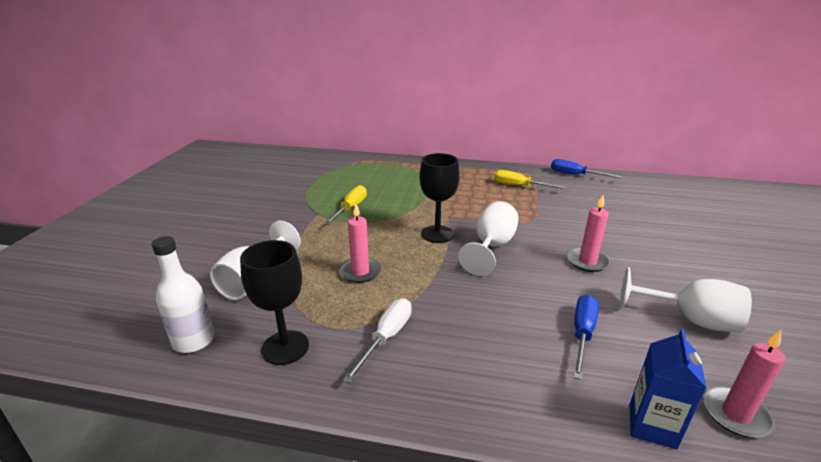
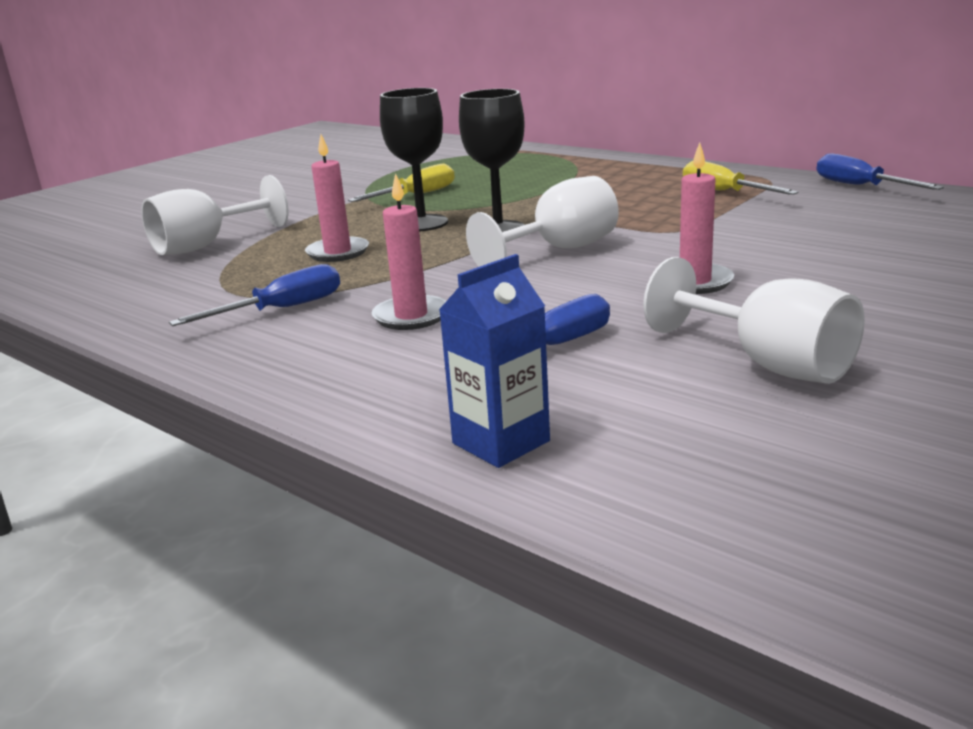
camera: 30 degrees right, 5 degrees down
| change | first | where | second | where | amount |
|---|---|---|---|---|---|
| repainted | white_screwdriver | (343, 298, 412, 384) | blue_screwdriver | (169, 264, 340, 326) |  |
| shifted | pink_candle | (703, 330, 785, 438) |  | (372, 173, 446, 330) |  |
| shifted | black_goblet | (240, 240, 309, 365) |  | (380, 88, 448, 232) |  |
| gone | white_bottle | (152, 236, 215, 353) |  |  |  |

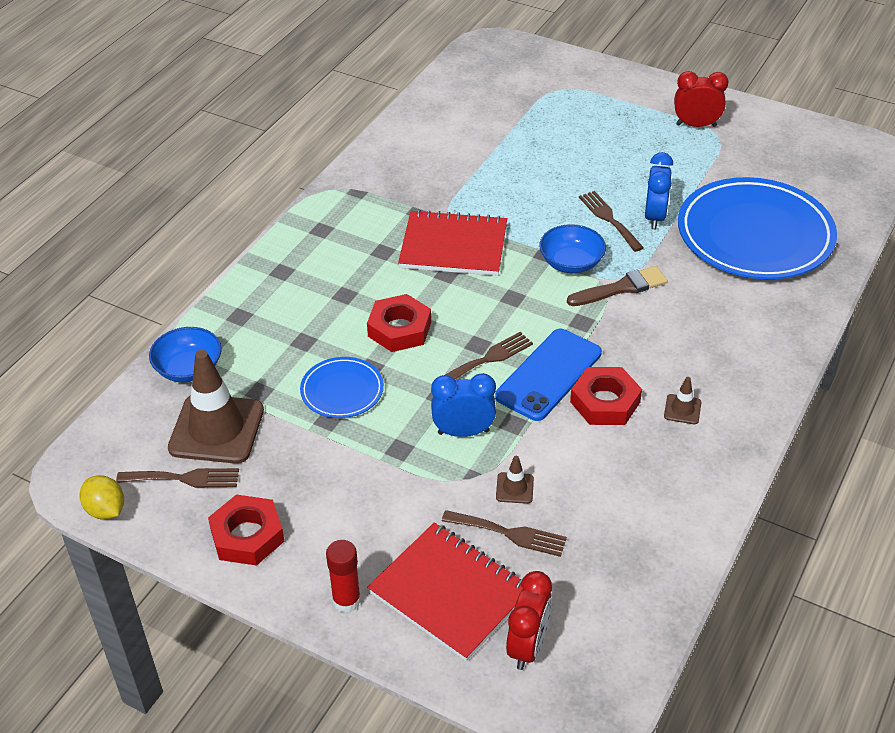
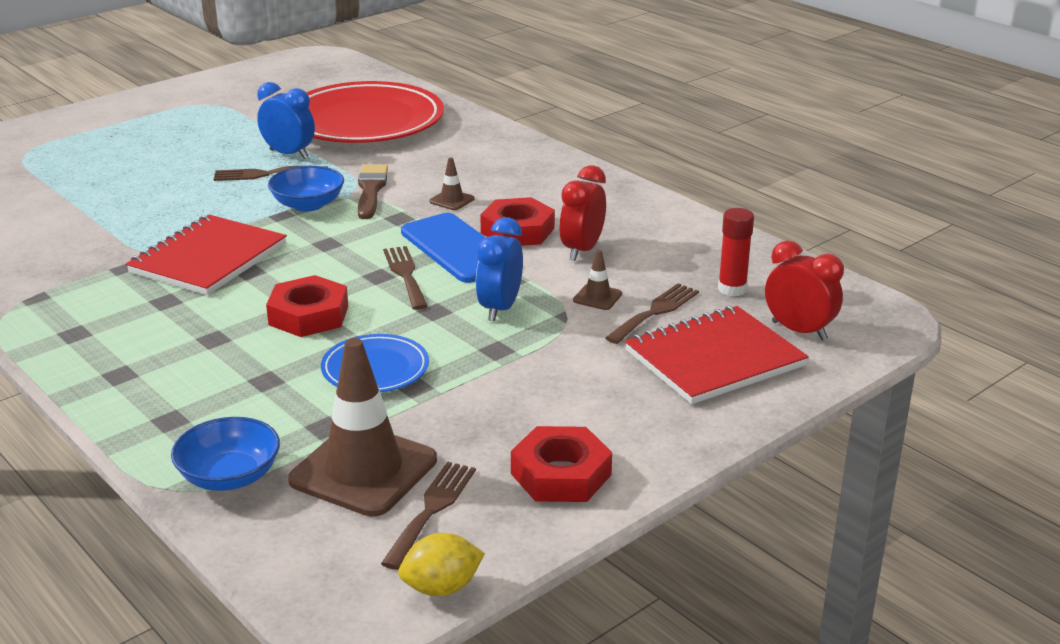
camera: 70 degrees left, 15 degrees down
| change | first | where | second | where | amount |
|---|---|---|---|---|---|
| repainted | blue_plate | (678, 177, 837, 279) | red_plate | (306, 81, 444, 143) |  |
| shifted | brown_traffic_cone | (664, 377, 701, 424) |  | (429, 157, 474, 210) |  |
| shifted | red_clock | (674, 71, 729, 127) |  | (559, 165, 606, 261) |  |
| shifted | red_glue_stick | (326, 540, 361, 613) |  | (718, 208, 754, 296) |  |

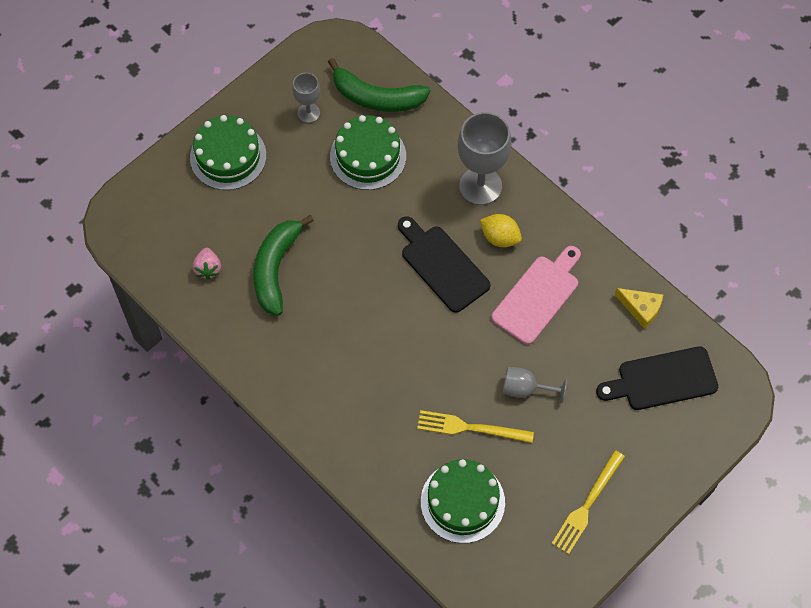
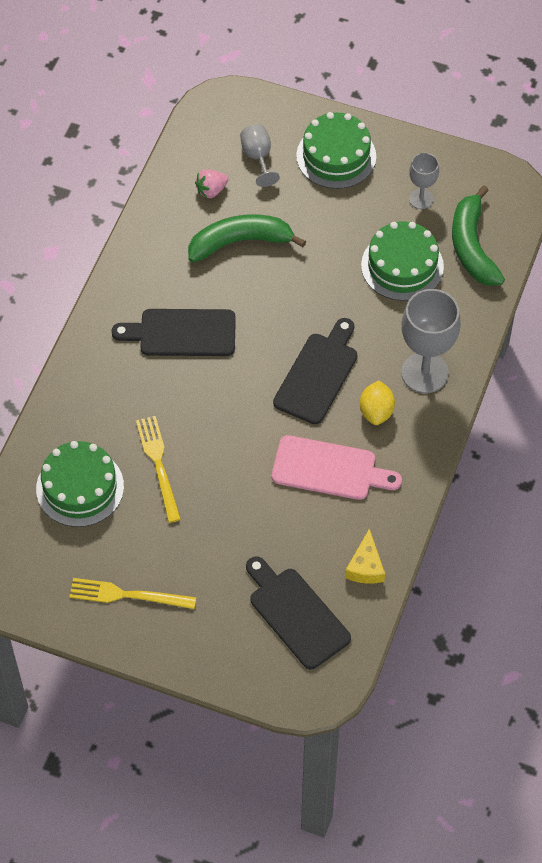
camera: 65 degrees right, 5 degrees down
| change | first | where | second | where | amount |
|---|---|---|---|---|---|
| new |  |  | black_cutting_board | (111, 309, 236, 356) |  |
| shifted | grey_goblet | (503, 367, 567, 403) |  | (240, 124, 280, 187) |  |

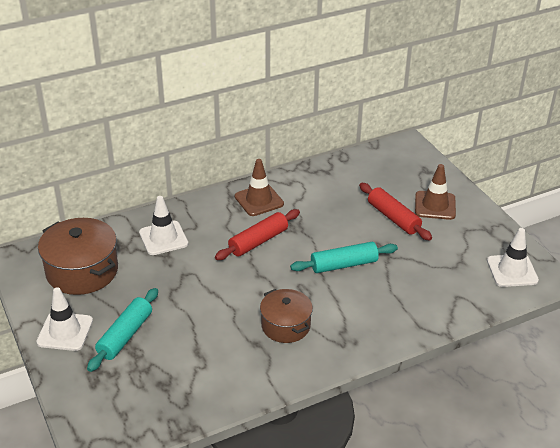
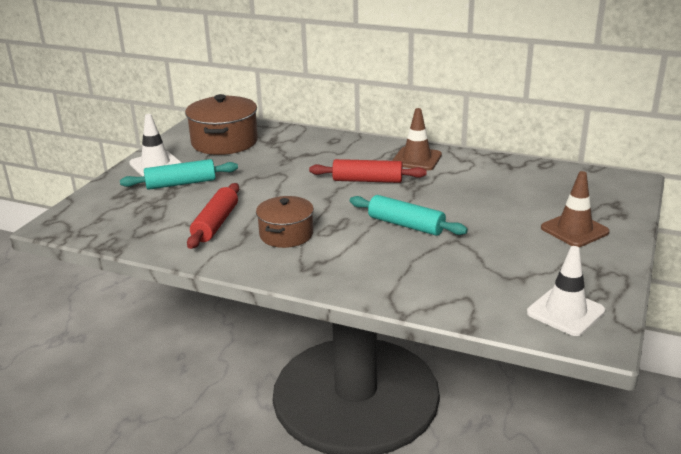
camera: 50 degrees right, 10 degrees down
| change | first | where | second | where | amount |
|---|---|---|---|---|---|
| shifted | red_rolling_pin | (359, 183, 432, 241) |  | (187, 183, 239, 249) |  |
| gone | white_traffic_cone | (139, 196, 188, 255) |  |  |  |

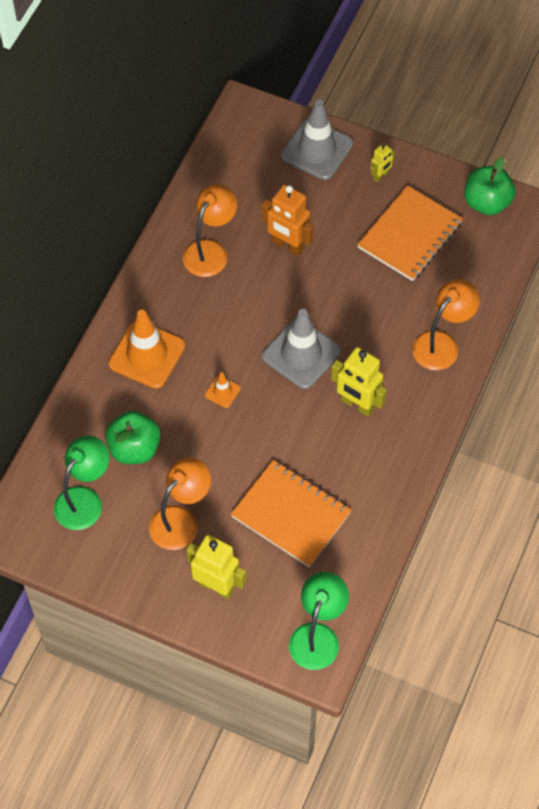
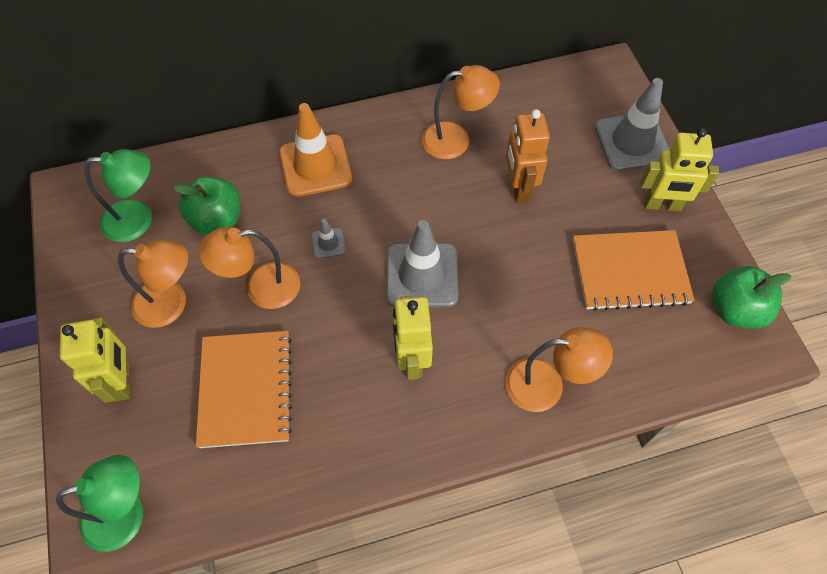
camera: 50 degrees right, 0 degrees up
| change | first | where | second | where | amount |
|---|---|---|---|---|---|
| new |  |  | orange_lamp | (198, 227, 300, 309) |  |
| repainted | orange_traffic_cone | (205, 372, 240, 408) | grey_traffic_cone | (312, 219, 346, 259) |  |
| scaled | yellow_robot | (371, 143, 395, 182) |  | (641, 128, 719, 211) | x1.88 |

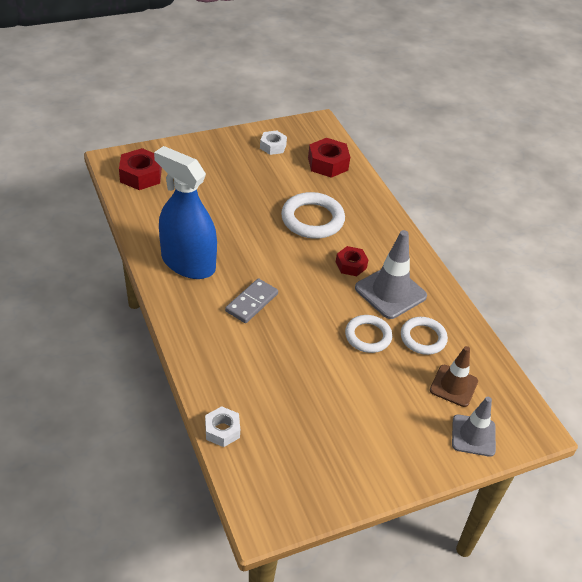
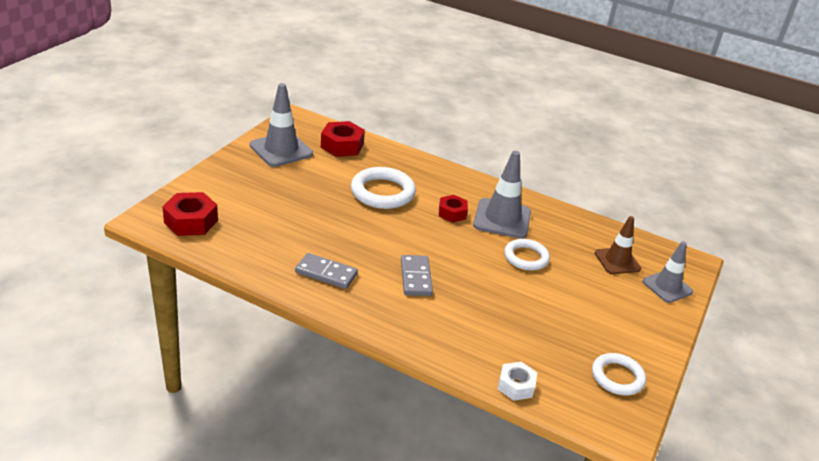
camera: 40 degrees left, 10 degrees down
| change | first | where | second | where | amount |
|---|---|---|---|---|---|
| swapped | white_nut | (260, 130, 287, 155) | grey_traffic_cone | (250, 83, 313, 167) |  |
| swapped | blue_spray_bottle | (154, 146, 217, 279) | grey_domino | (295, 253, 358, 289) |  |
| shifted | white_ring | (401, 317, 448, 355) |  | (592, 353, 646, 395) |  |

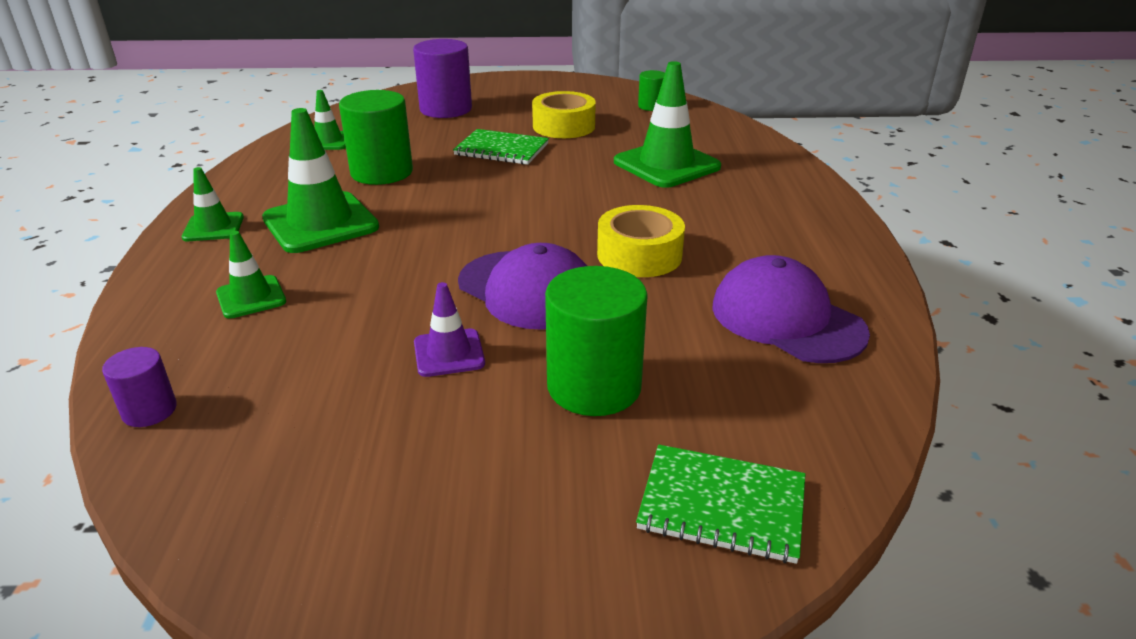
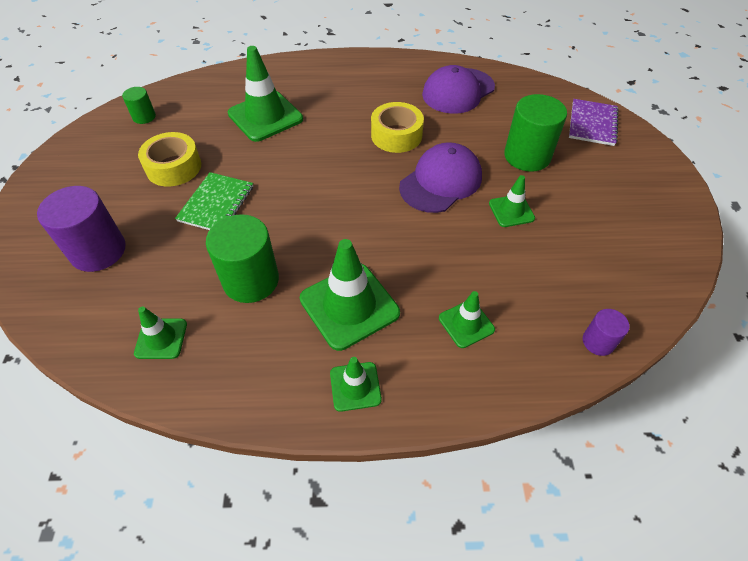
camera: 90 degrees left, 20 degrees up
| change | first | where | second | where | amount |
|---|---|---|---|---|---|
| repainted | purple_traffic_cone | (414, 282, 485, 377) | green_traffic_cone | (489, 175, 535, 227) |  |
| repainted | green_notebook | (636, 445, 806, 564) | purple_notebook | (569, 99, 619, 146) |  |

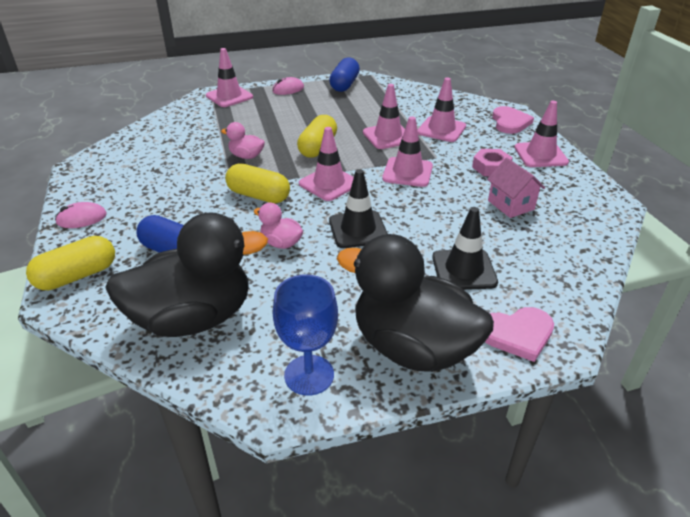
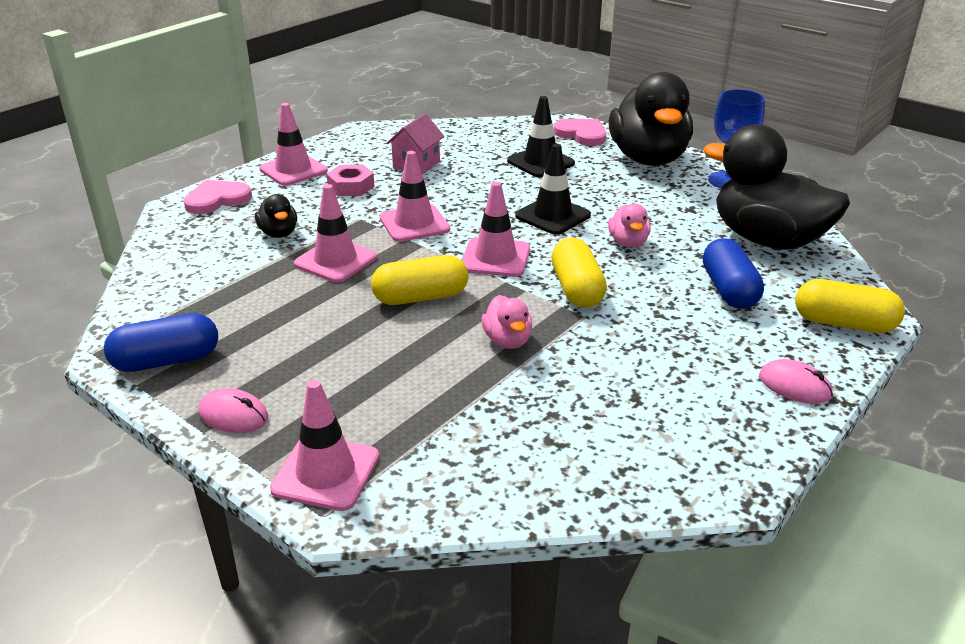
camera: 125 degrees left, 5 degrees down
| change | first | where | second | where | amount |
|---|---|---|---|---|---|
| swapped | pink_traffic_cone | (418, 78, 466, 142) | black_duck | (255, 194, 297, 238) |  |

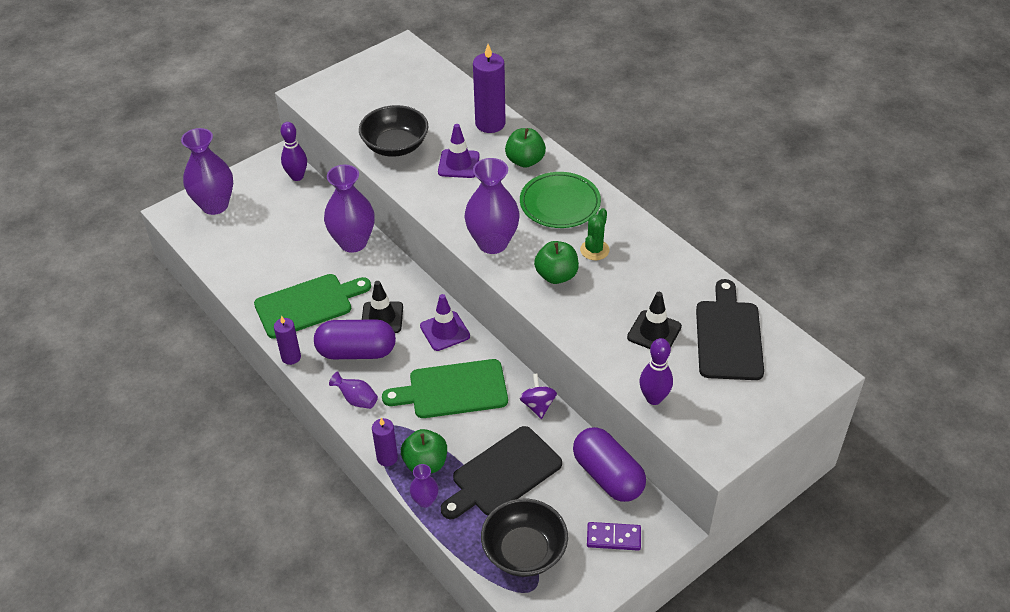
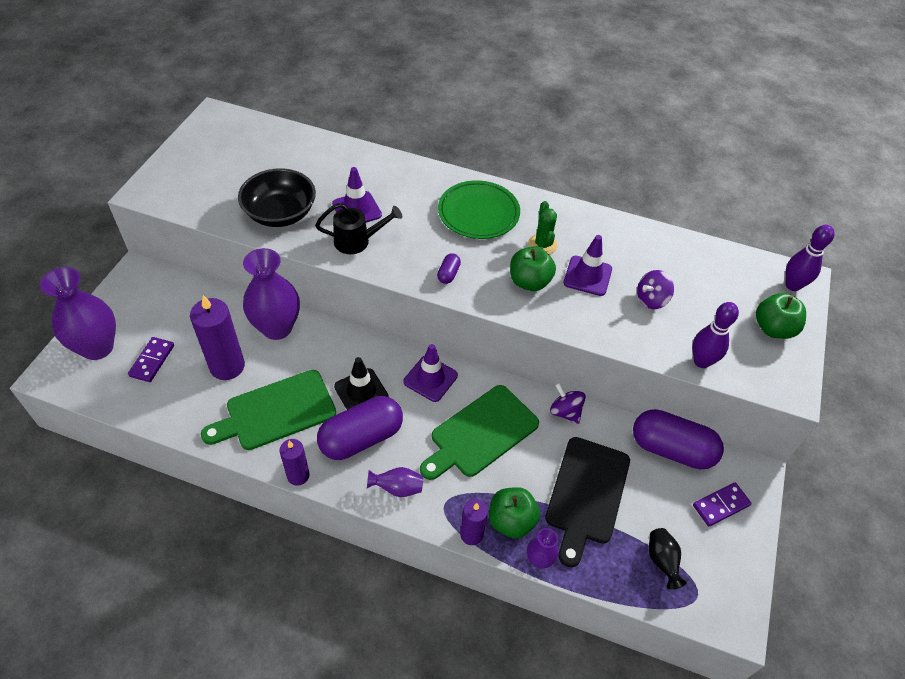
camera: 35 degrees left, 5 degrees up
| change | first | where | second | where | amount |
|---|---|---|---|---|---|
| new |  |  | purple_domino | (128, 337, 174, 382) |  |
| shifted | purple_candle | (473, 44, 506, 133) |  | (190, 295, 245, 380) |  |
| rotated | green_cutting_board | (254, 274, 371, 339) |  | (201, 370, 336, 450) | 150 degrees counterclockwise |
| new |  |  | black_watering_can | (315, 203, 402, 254) |  |
| swapped | purple_vase | (465, 158, 520, 254) | purple_capsule | (437, 253, 461, 284) |  |
| new |  |  | purple_traffic_cone | (564, 235, 612, 296) |  |
| swapped | black_traffic_cone | (627, 292, 682, 349) | purple_spinning_top | (637, 270, 674, 309) |  |
| swapped | black_bowl | (481, 499, 568, 577) | black_vase | (649, 528, 686, 589) |  |
| shifted | green_apple | (505, 128, 546, 168) |  | (756, 293, 806, 339) |  |
| shifted | purple_bowling_pin | (281, 122, 307, 181) |  | (785, 225, 835, 291) |  |
| gone | black_cutting_board | (696, 279, 764, 380) |  |  |  |

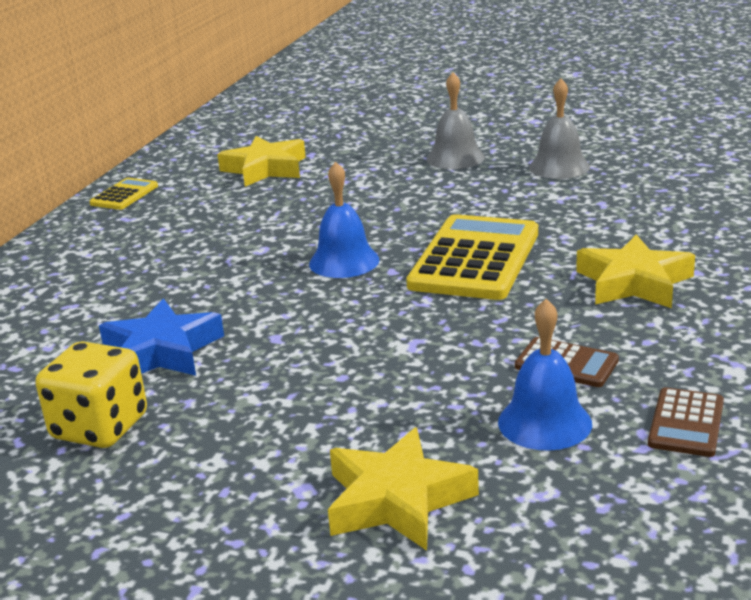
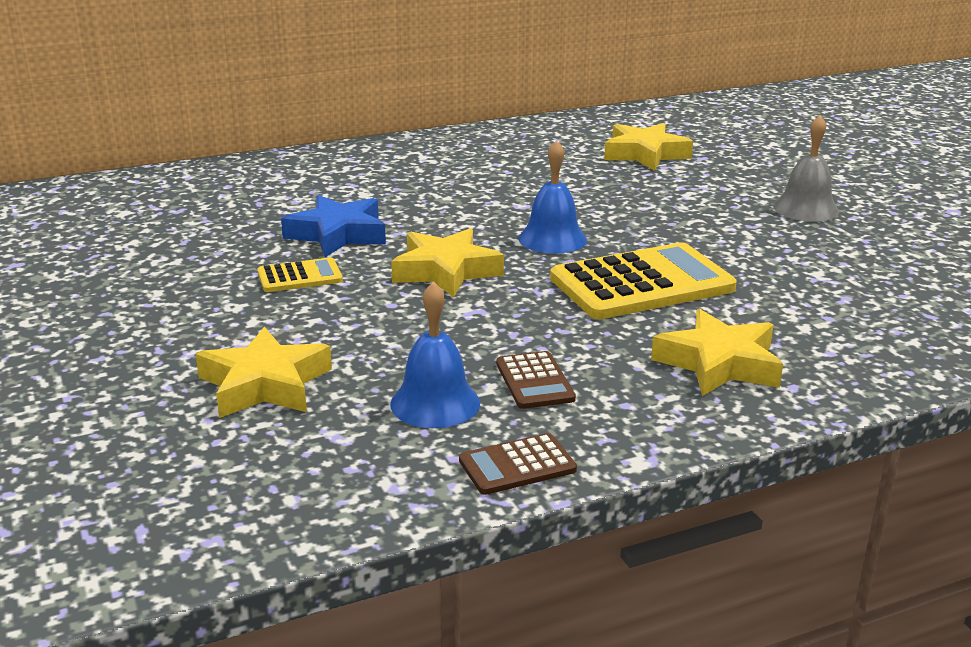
camera: 45 degrees right, 0 degrees up
| change | first | where | second | where | amount |
|---|---|---|---|---|---|
| shifted | yellow_calculator | (89, 178, 158, 210) |  | (257, 258, 343, 292) |  |
| new |  |  | yellow_star | (391, 228, 504, 298) |  |
| gone | yellow_dice | (36, 341, 147, 448) |  |  |  |
| gone | grey_bell | (529, 78, 590, 179) |  |  |  |

